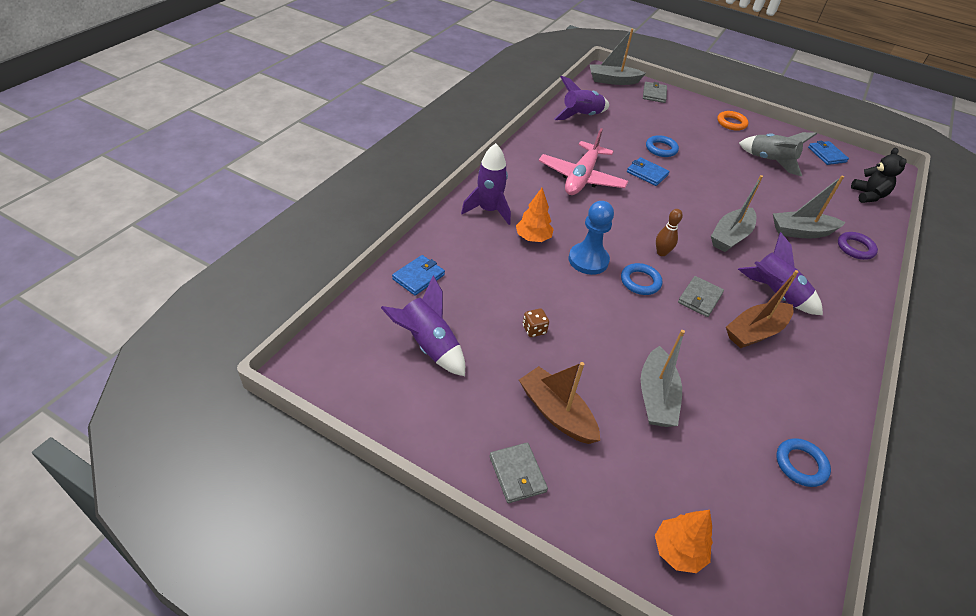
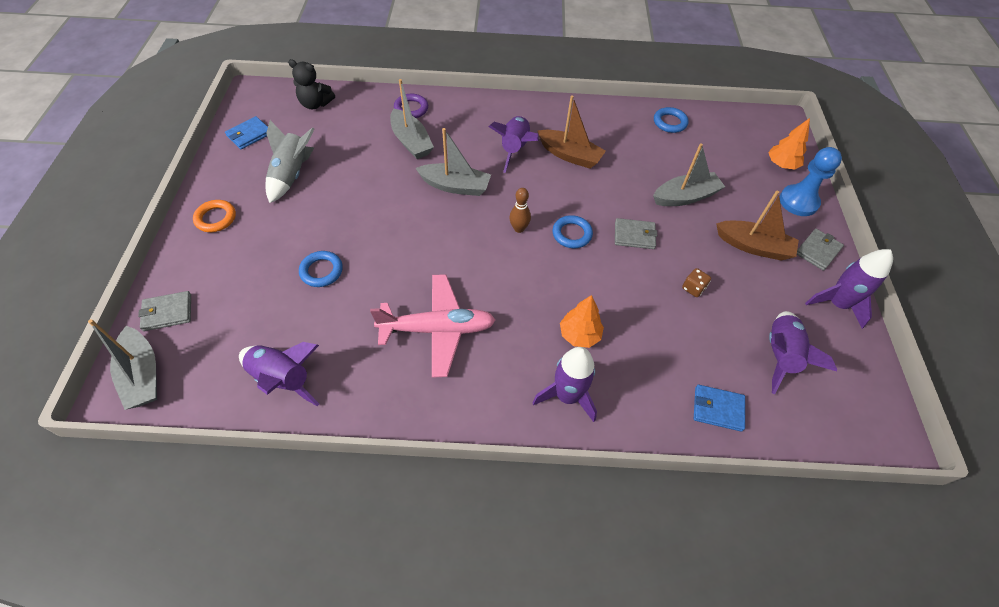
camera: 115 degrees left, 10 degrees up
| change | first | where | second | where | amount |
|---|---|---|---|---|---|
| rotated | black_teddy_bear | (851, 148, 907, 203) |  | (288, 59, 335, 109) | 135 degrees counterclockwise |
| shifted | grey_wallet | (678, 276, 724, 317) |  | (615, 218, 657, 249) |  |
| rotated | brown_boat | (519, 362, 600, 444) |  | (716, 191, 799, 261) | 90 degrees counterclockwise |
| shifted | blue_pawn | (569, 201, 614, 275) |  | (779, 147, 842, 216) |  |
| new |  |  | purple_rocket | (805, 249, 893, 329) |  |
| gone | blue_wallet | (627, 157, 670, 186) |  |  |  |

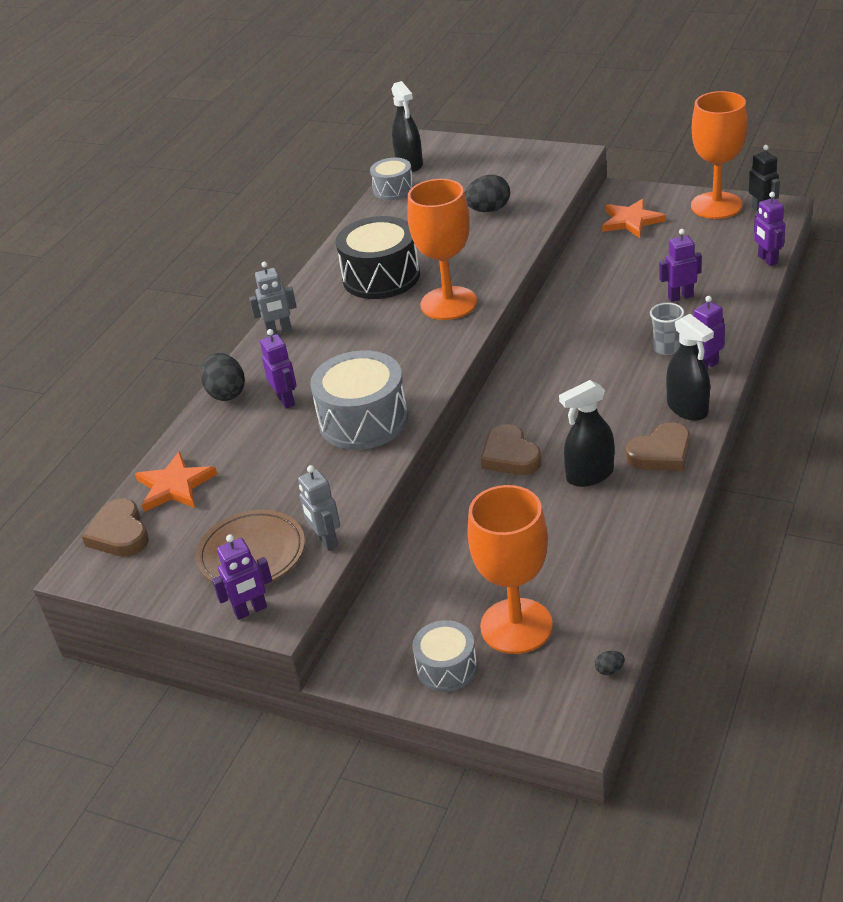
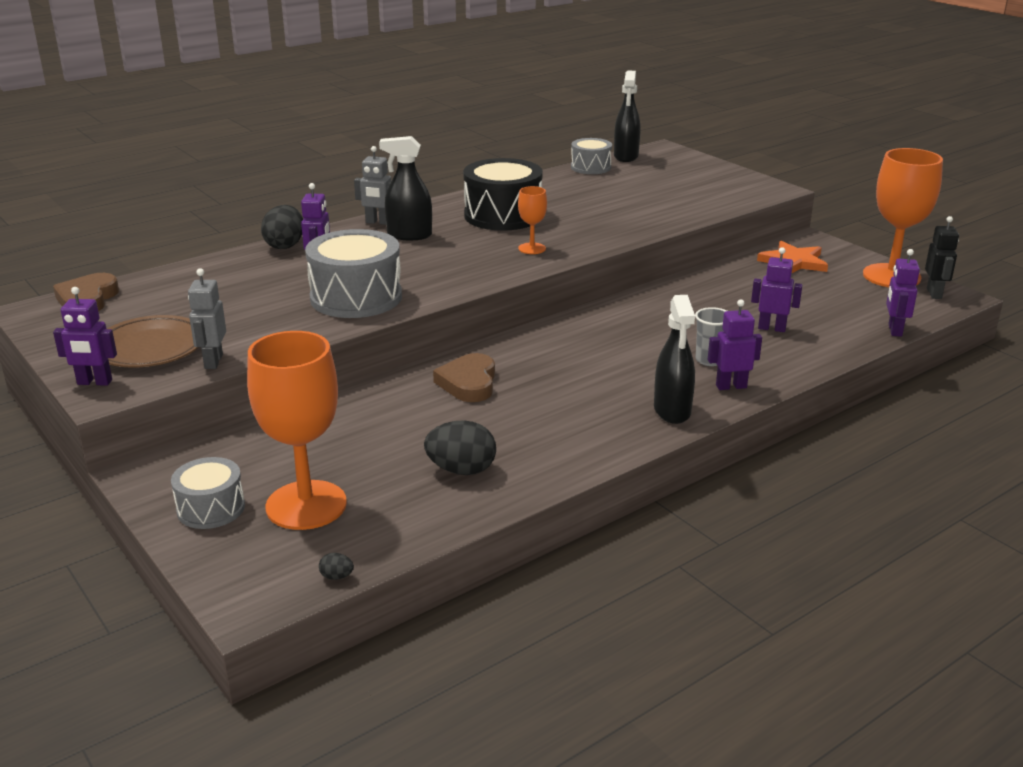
camera: 25 degrees right, 10 degrees down
| change | first | where | second | where | amount |
|---|---|---|---|---|---|
| shifted | black_spray_bottle | (559, 380, 614, 487) |  | (379, 136, 432, 240) |  |
| shifted | black_egg | (465, 175, 510, 212) |  | (424, 420, 496, 475) |  |
| scaled | orange_goblet | (408, 179, 477, 320) |  | (518, 186, 547, 254) | x0.47 |
| gone | orange_star | (135, 451, 217, 512) |  |  |  |
| gone | brown_heart | (626, 422, 690, 471) |  |  |  |

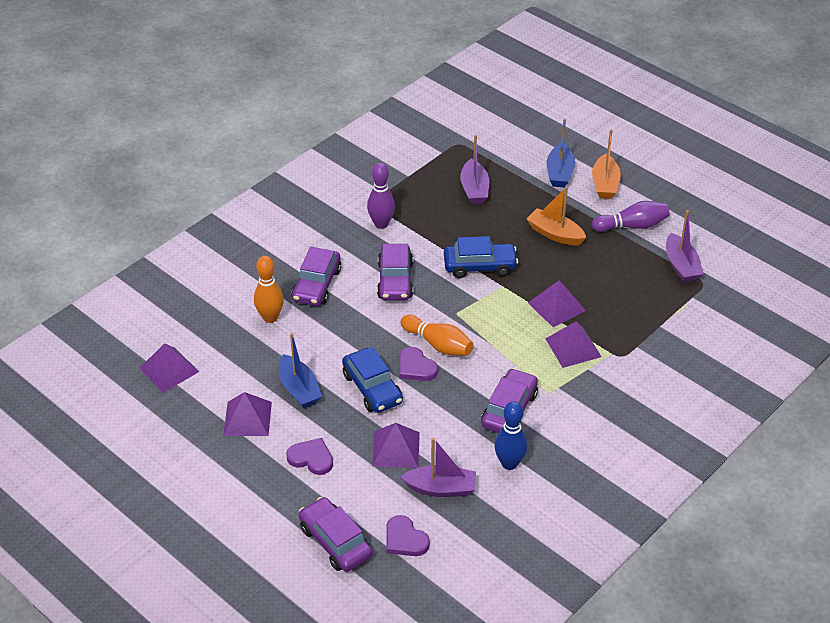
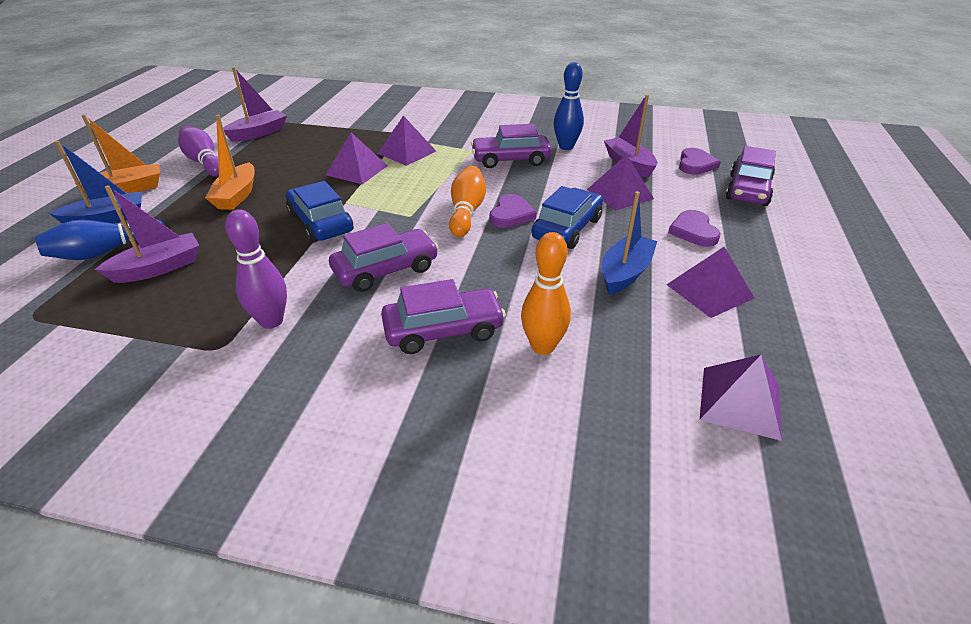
camera: 120 degrees left, 5 degrees down
| change | first | where | second | where | amount |
|---|---|---|---|---|---|
| new |  |  | blue_bowling_pin | (35, 219, 165, 260) |  |

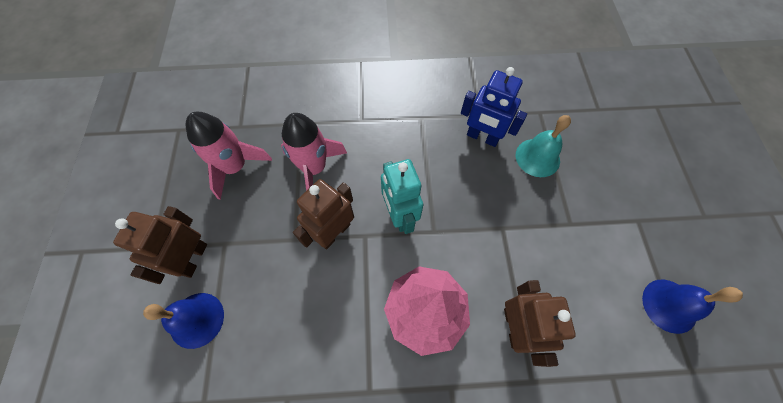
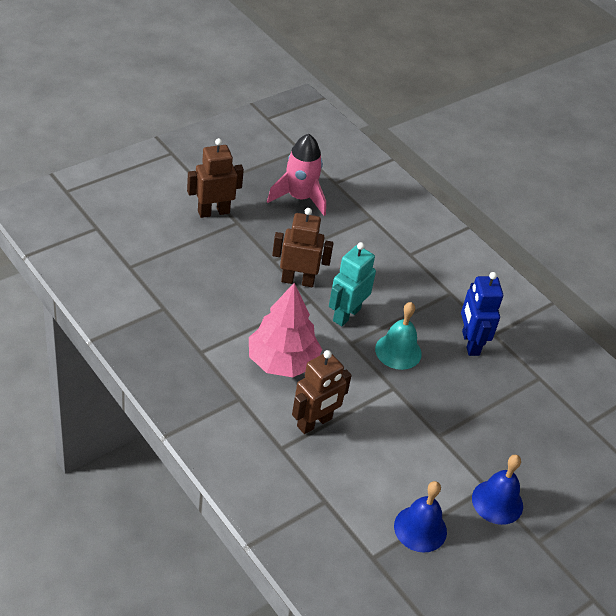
camera: 50 degrees right, 20 degrees down
| change | first | where | second | where | amount |
|---|---|---|---|---|---|
| shifted | turquoise_bell | (516, 115, 571, 177) |  | (375, 302, 422, 370) |  |
| shifted | blue_bell | (143, 293, 224, 349) |  | (472, 455, 523, 525) |  |
| gone | pink_rocket | (281, 113, 347, 191) |  |  |  |

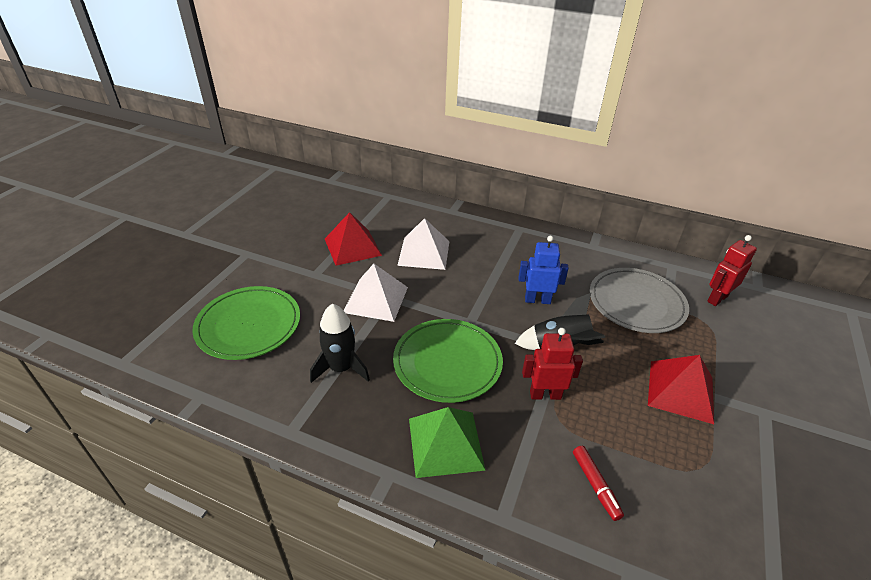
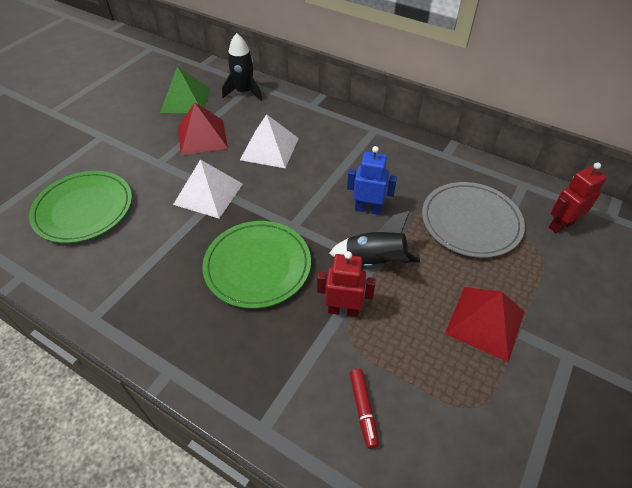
camera: 10 degrees right, 10 degrees up
| change | first | where | second | where | amount |
|---|---|---|---|---|---|
| shifted | green_pyramid | (409, 407, 486, 478) |  | (160, 66, 210, 113) |  |
| shifted | black_rocket | (310, 304, 370, 383) |  | (222, 33, 262, 101) |  |

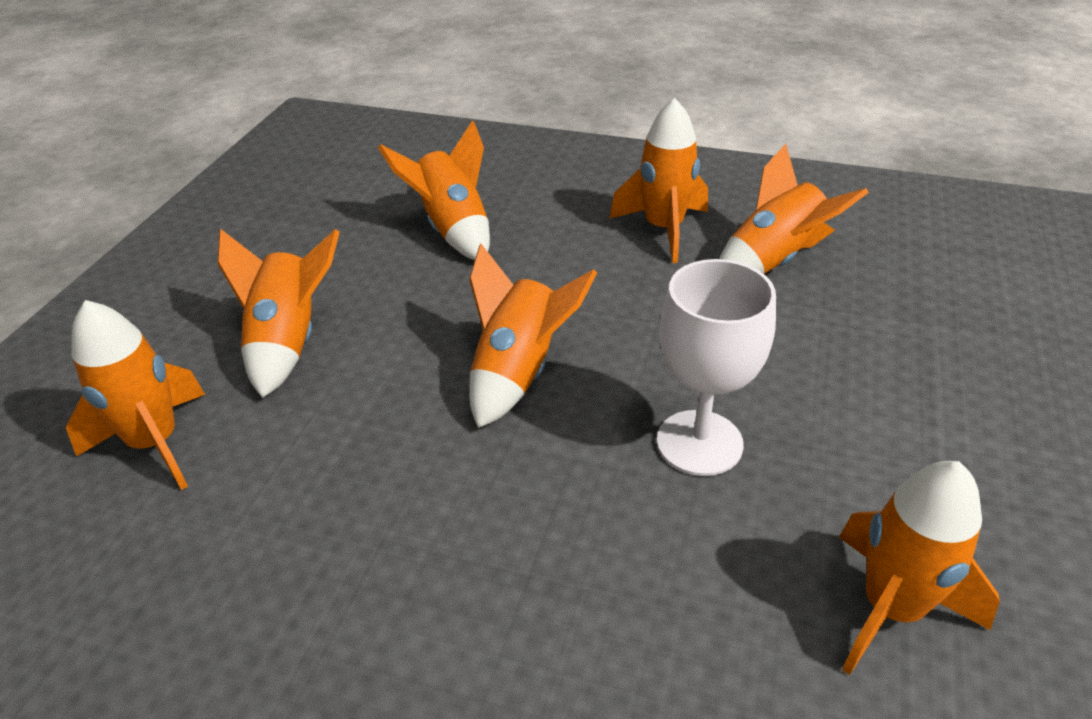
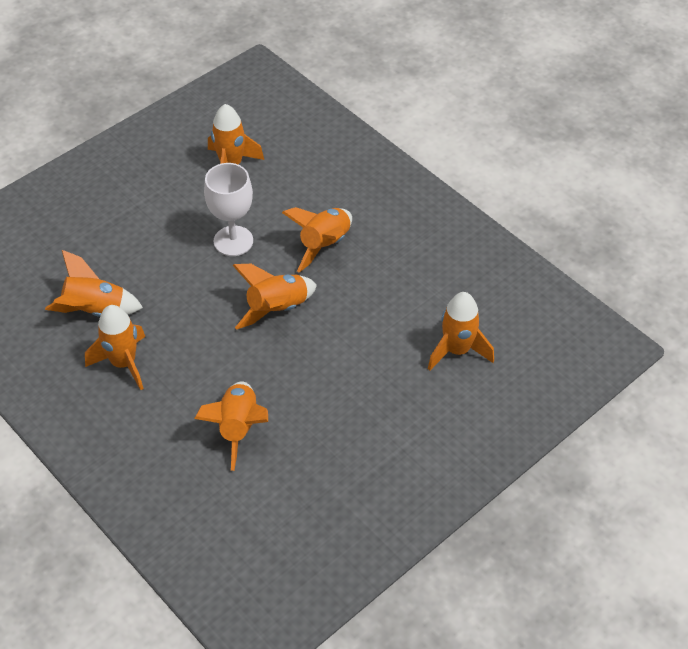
camera: 150 degrees left, 10 degrees up
| change | first | where | second | where | amount |
|---|---|---|---|---|---|
| shifted | orange_rocket | (218, 229, 340, 398) |  | (282, 207, 352, 273) |  |

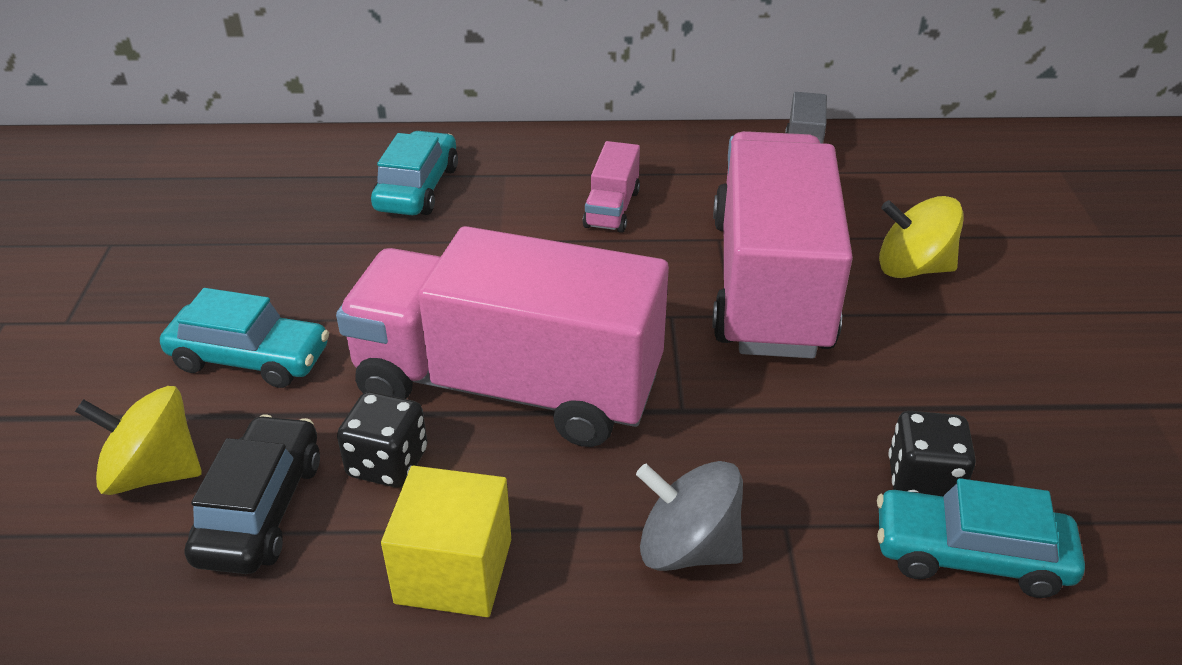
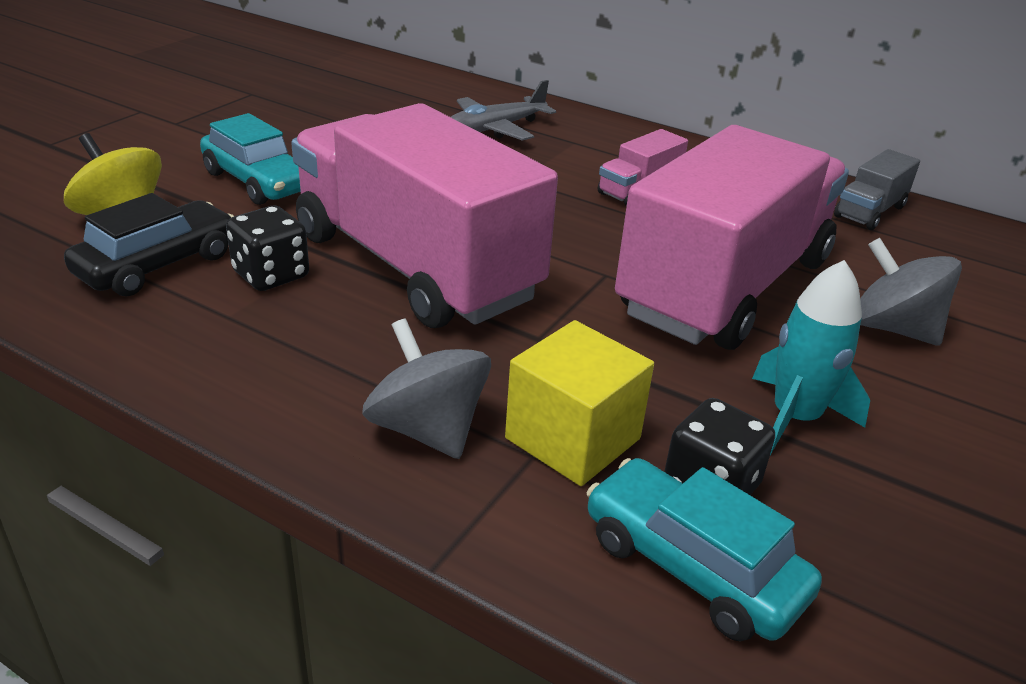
camera: 30 degrees right, 5 degrees down
| change | first | where | second | where | amount |
|---|---|---|---|---|---|
| swapped | turquoise_car | (371, 131, 458, 216) | grey_plane | (451, 80, 556, 141) |  |
| shifted | yellow_cube | (381, 466, 511, 617) |  | (505, 320, 654, 486) |  |
| new |  |  | turquoise_rocket | (752, 260, 870, 455) |  |
| repainted | yellow_spinning_top | (879, 196, 964, 278) | grey_spinning_top | (860, 238, 962, 346) |  |

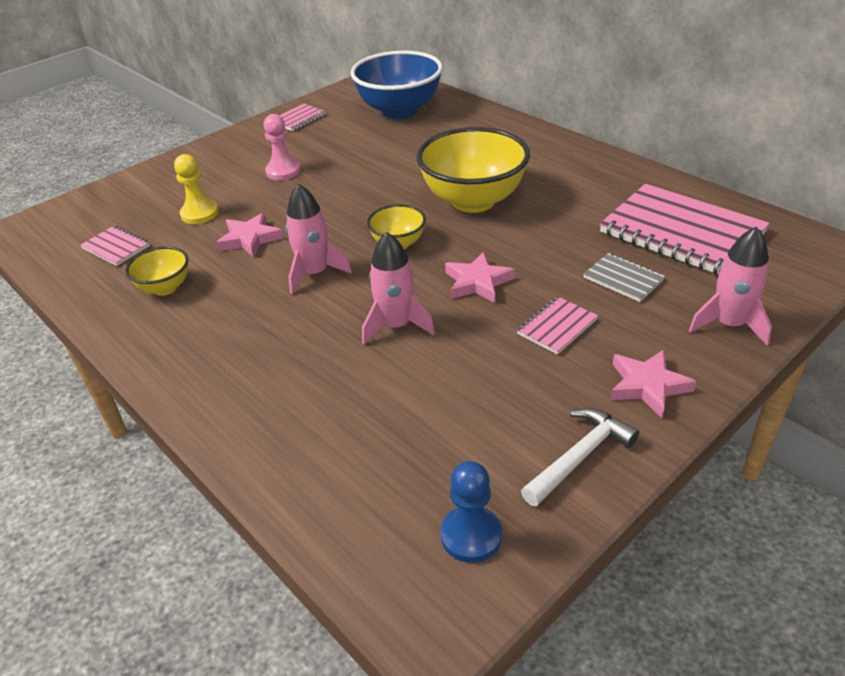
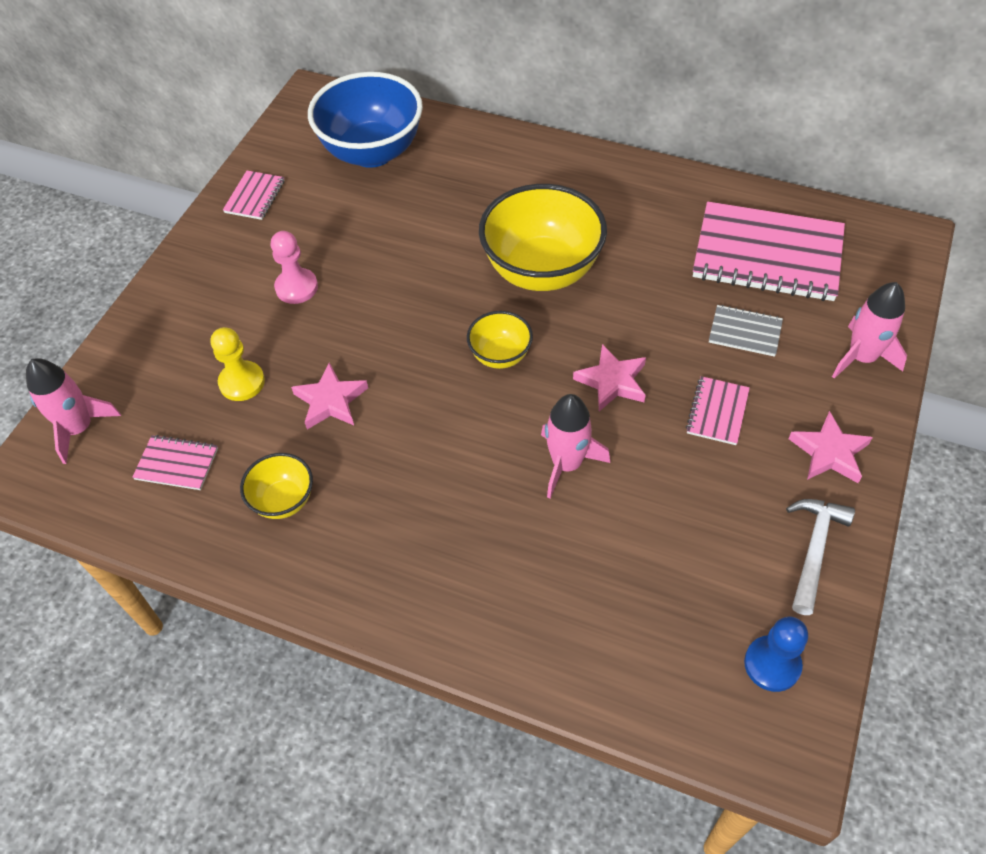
camera: 25 degrees left, 15 degrees up
| change | first | where | second | where | amount |
|---|---|---|---|---|---|
| shifted | pink_rocket | (286, 183, 352, 295) |  | (26, 358, 121, 464) |  |

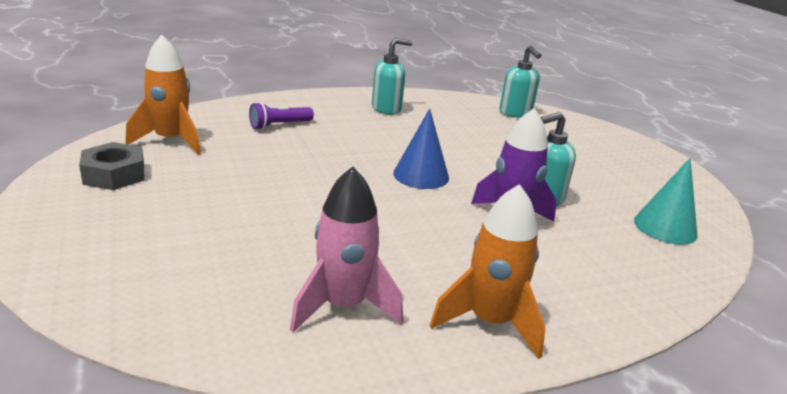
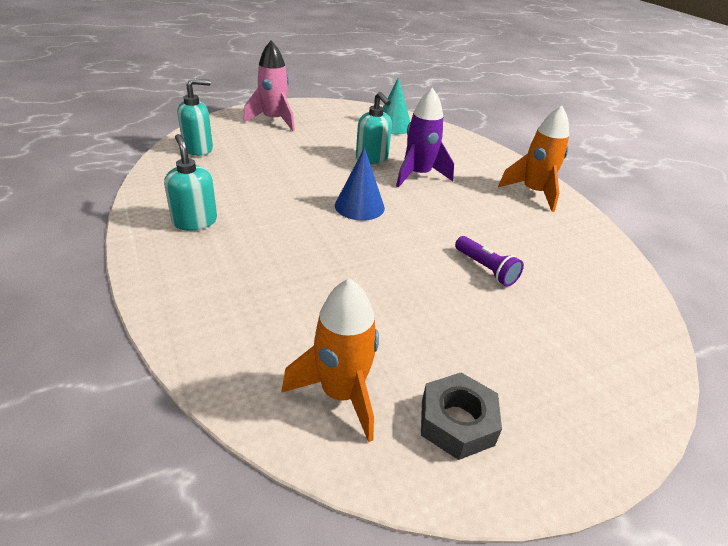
camera: 95 degrees left, 10 degrees up
| change | first | where | second | where | amount |
|---|---|---|---|---|---|
| shifted | pink_rocket | (290, 167, 403, 332) |  | (243, 41, 295, 131) |  |
| shifted | purple_flashlight | (249, 102, 314, 130) |  | (455, 236, 524, 286) |  |

